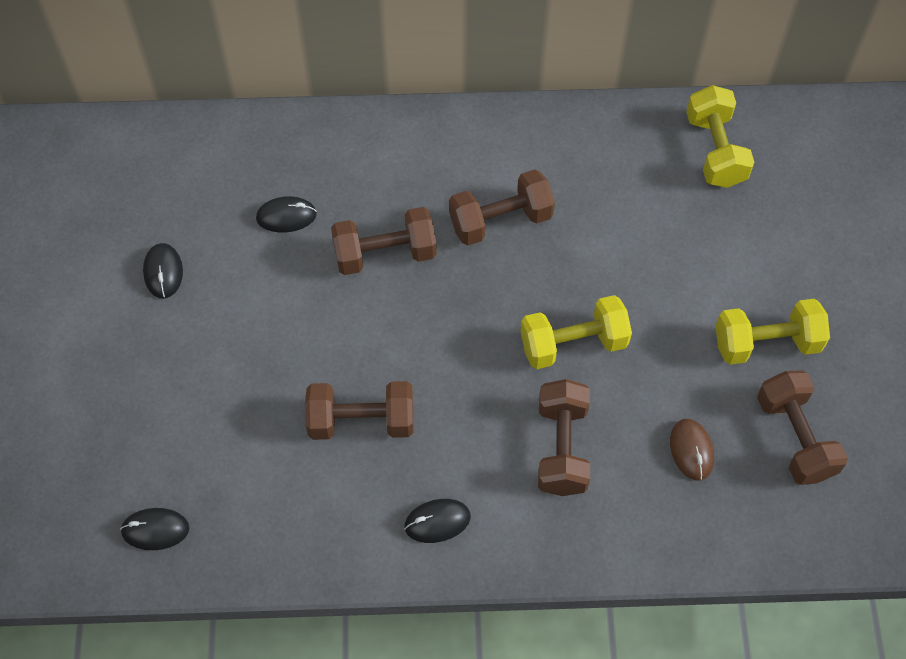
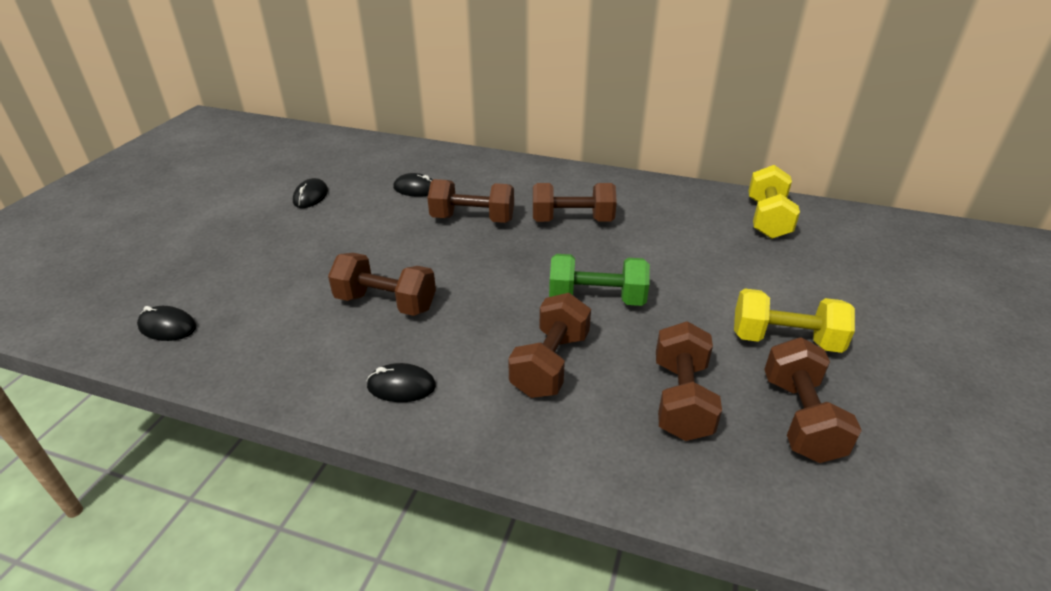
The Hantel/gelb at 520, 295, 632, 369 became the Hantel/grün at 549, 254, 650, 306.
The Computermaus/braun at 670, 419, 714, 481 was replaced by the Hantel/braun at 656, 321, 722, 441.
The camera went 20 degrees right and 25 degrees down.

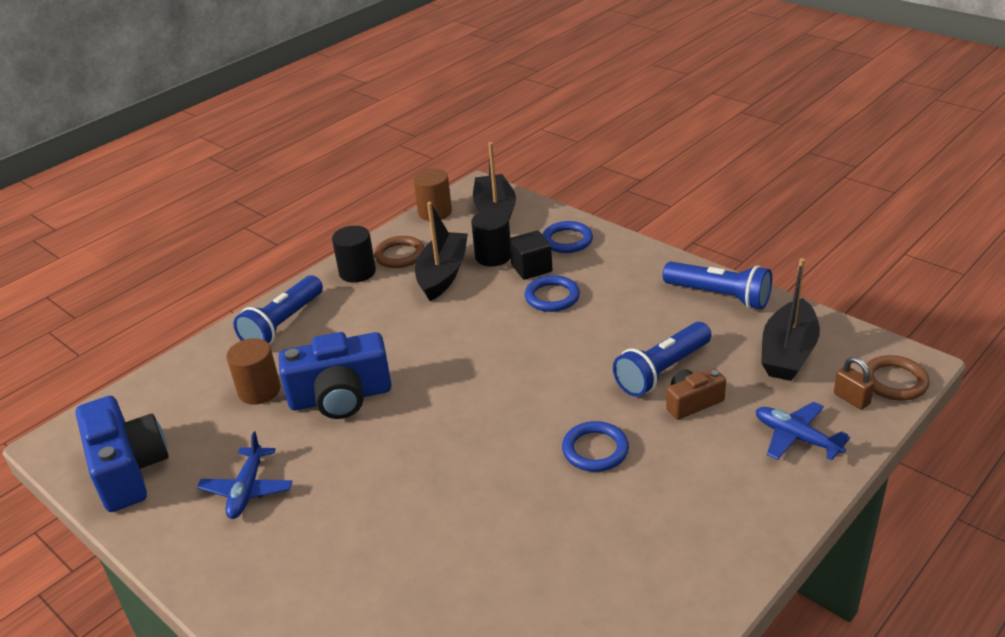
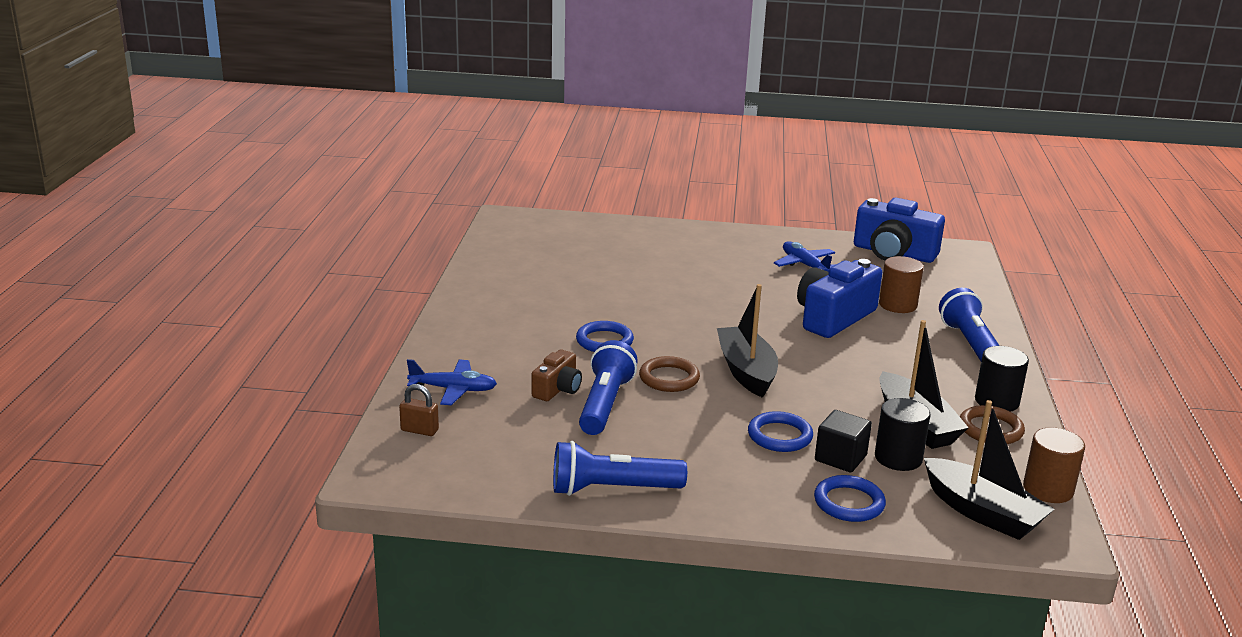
The Boot/schwarz moved from 761, 258, 820, 381 to 717, 284, 778, 398.
The Ring/braun moved from 862, 355, 930, 401 to 639, 356, 700, 392.
The camera went 140 degrees right and 10 degrees down.

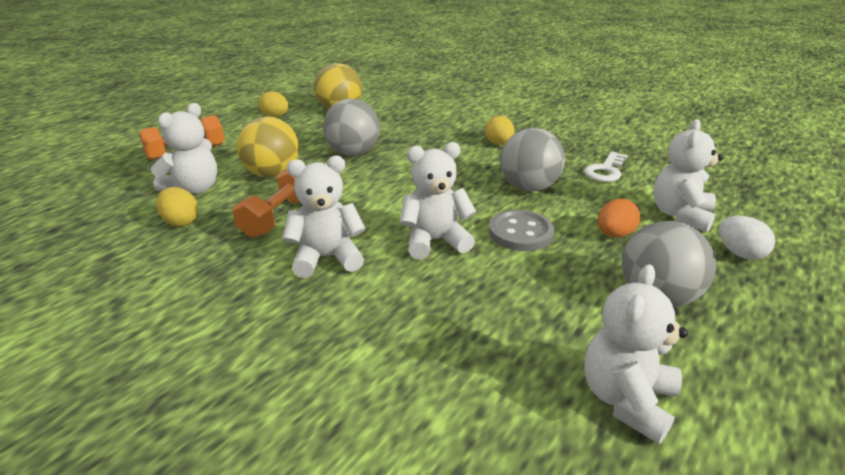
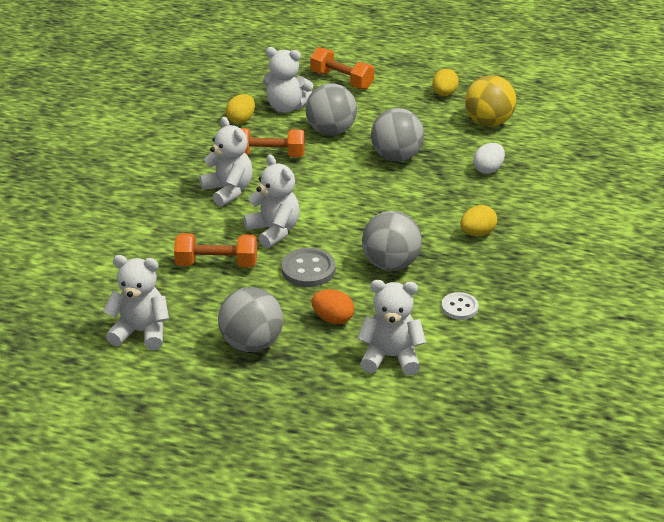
The Ball/gelb at 237, 116, 299, 178 became the Ball/grau at 305, 83, 357, 135.
The Schlüssel/weiß at 584, 151, 628, 182 was replaced by the Knopf/weiß at 441, 292, 479, 320.
The Ei/weiß moved from 719, 216, 775, 260 to 473, 143, 505, 174.
The Hantel/orange at 174, 233, 257, 267 appeared.
The camera went 70 degrees right and 5 degrees up.

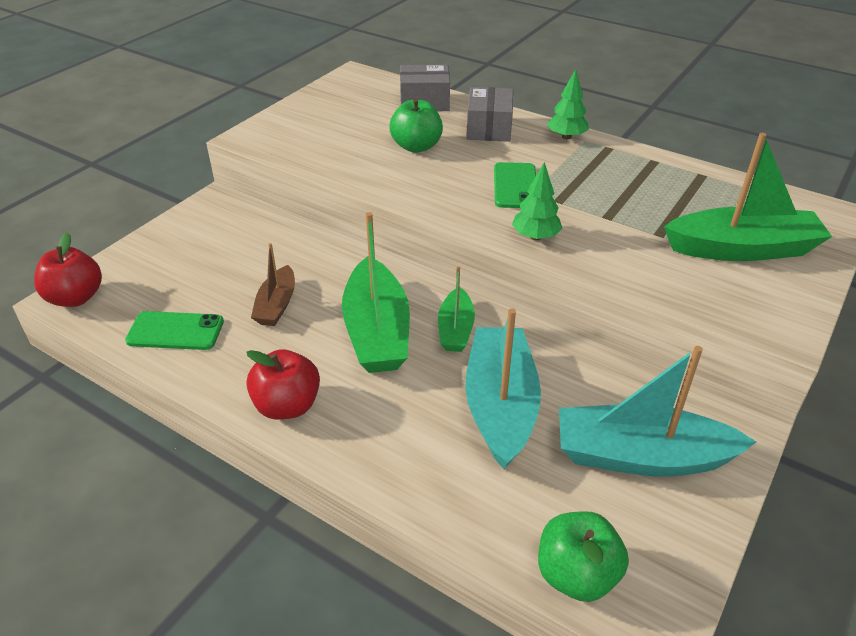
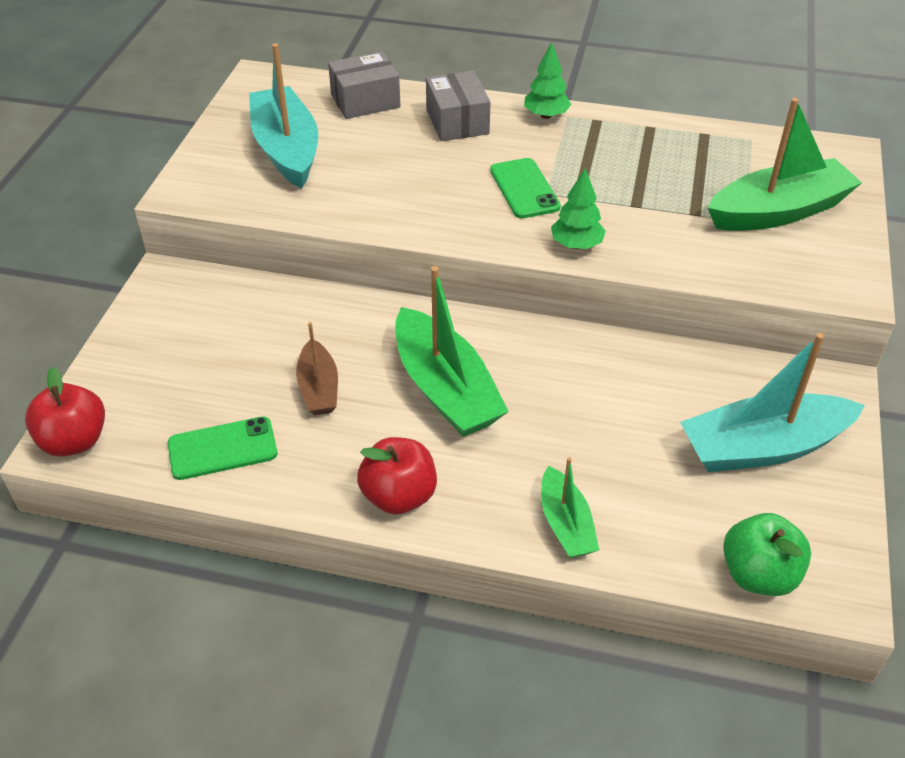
The Apfel/grün at 389, 99, 443, 153 disappeared.
The Boot/grün moved from 438, 266, 475, 352 to 541, 457, 599, 558.
The Boot/türkis moved from 465, 308, 541, 469 to 249, 43, 318, 188.
The camera went 20 degrees left and 5 degrees up.

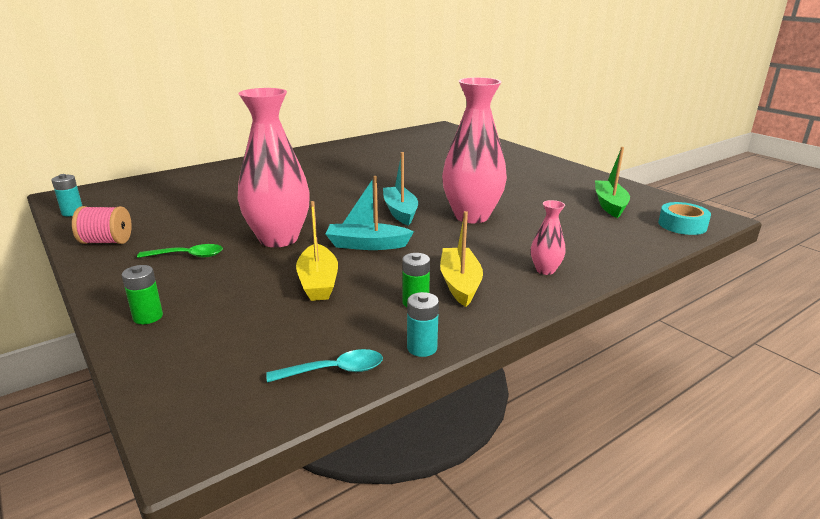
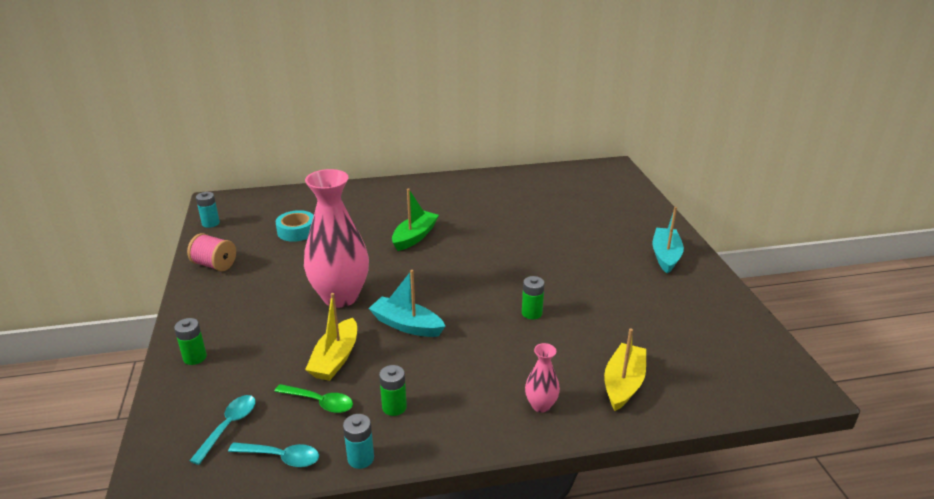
The Vase/rosa at 442, 77, 507, 223 was replaced by the Batterie/grün at 522, 276, 545, 319.
The Boot/grün moved from 595, 147, 630, 218 to 392, 188, 439, 251.
The Boot/türkis moved from 383, 152, 418, 226 to 652, 207, 684, 274.
The Klebeband/türkis moved from 658, 202, 711, 235 to 275, 210, 314, 242.
The Boot/gelb moved from 440, 211, 483, 307 to 604, 328, 646, 411.
The Löffel/grün moved from 137, 244, 223, 258 to 274, 384, 353, 413.
The Löffel/türkis at 190, 395, 256, 465 appeared.
The camera went 25 degrees right and 5 degrees up.

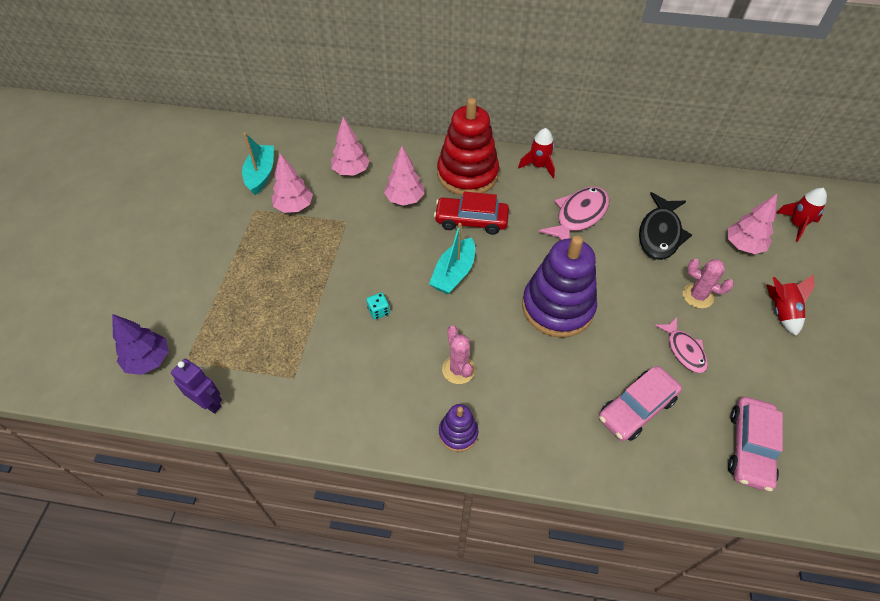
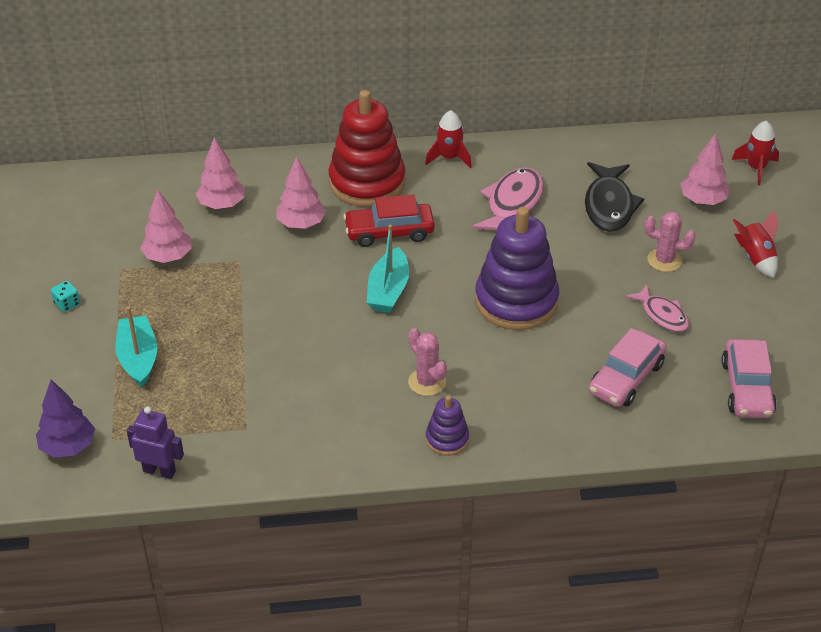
The Boot/türkis moved from 242, 133, 274, 195 to 115, 306, 157, 388.
The Spielwürfel/türkis moved from 366, 293, 390, 320 to 51, 281, 80, 312.
The camera went 15 degrees left and 10 degrees down.

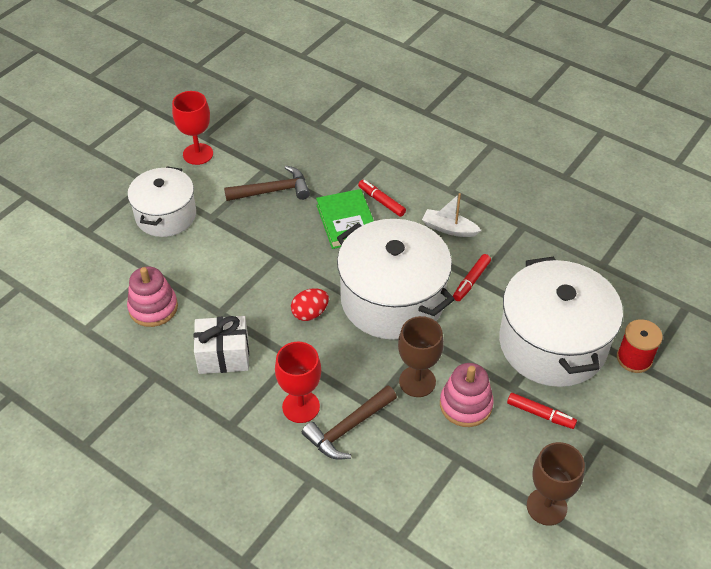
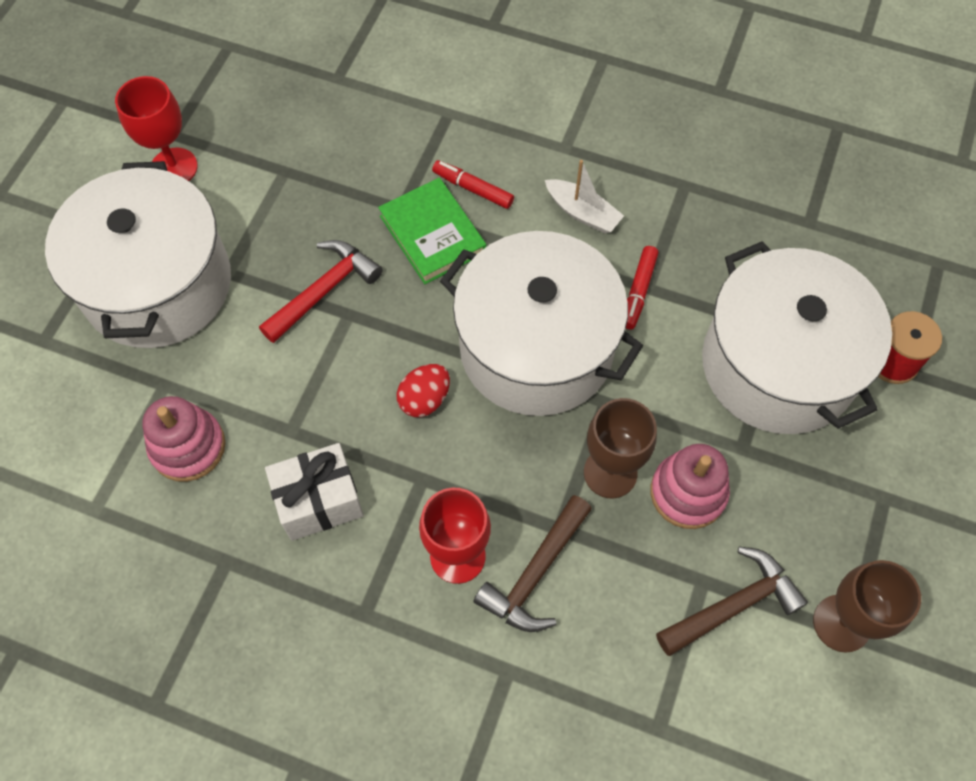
The Hammer/braun moved from 224, 166, 310, 201 to 656, 547, 808, 656.
The Kochtopf/weiß at 127, 167, 196, 237 changed to 1.58 times the size.
The Boot/weiß at 422, 193, 481, 237 turned 150 degrees counterclockwise.
The Filzstift/rot at 507, 393, 577, 429 disappeared.
The Hammer/rot at 259, 240, 383, 343 appeared.
The camera went 15 degrees left and 15 degrees up.

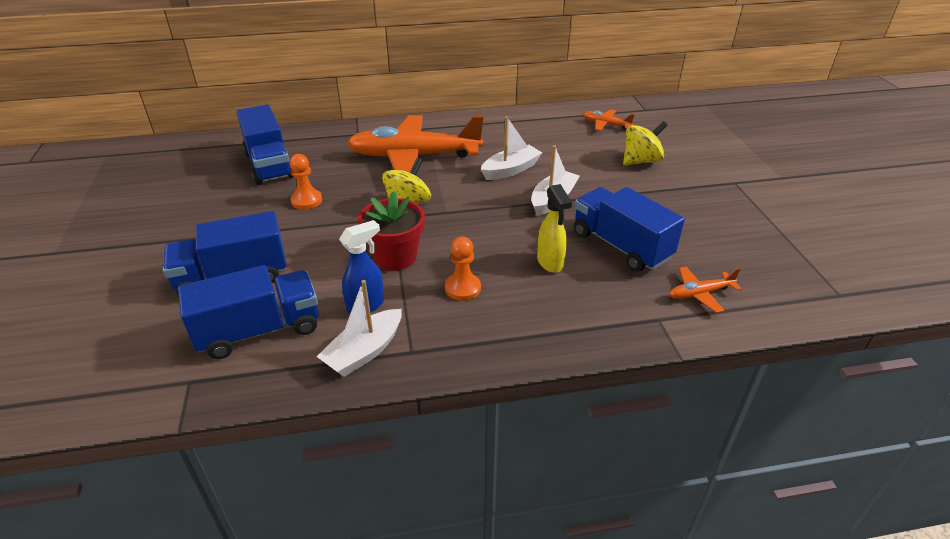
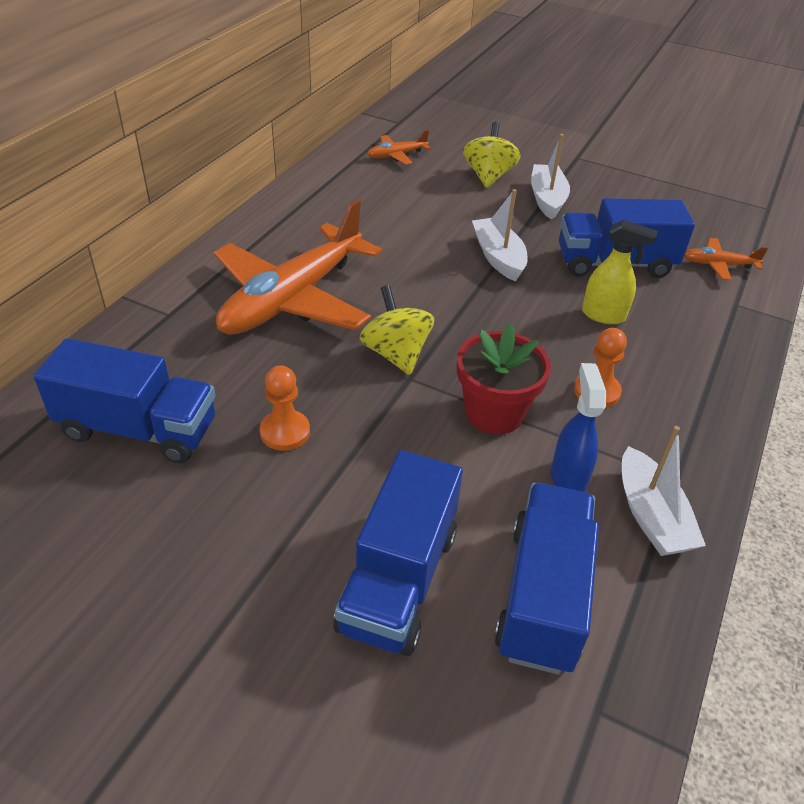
The Boot/weiß moved from 481, 116, 542, 180 to 531, 134, 570, 220.
The Flugzeug/orange at 669, 266, 742, 313 turned 75 degrees clockwise.
The camera went 55 degrees left and 5 degrees up.

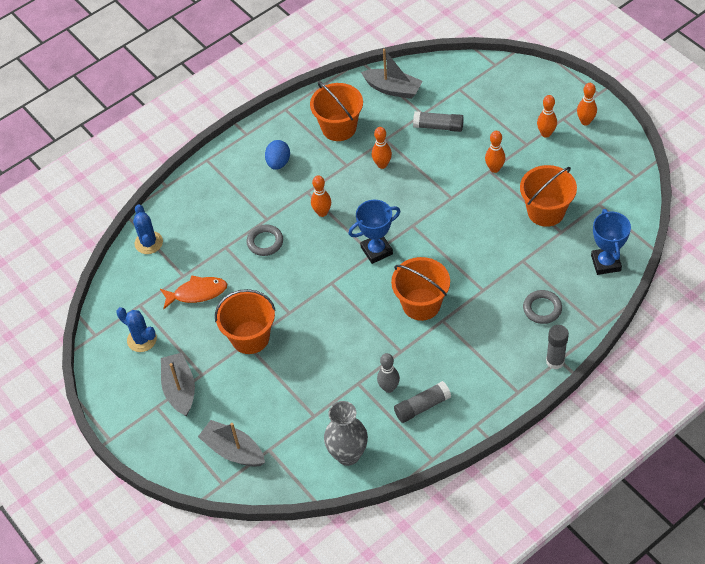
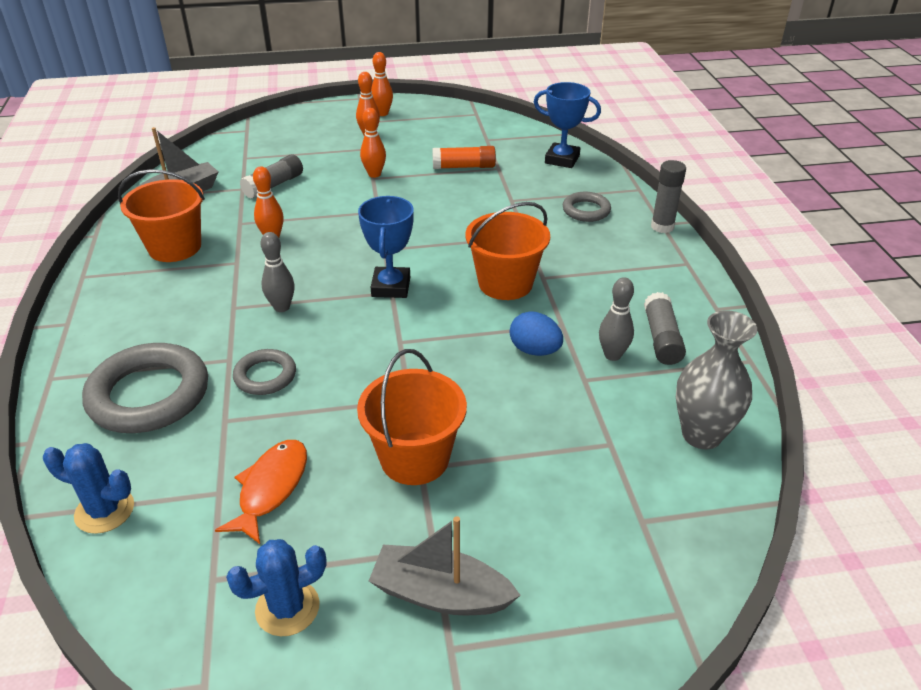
The Ei/blau moved from 265, 140, 290, 170 to 510, 311, 563, 356.
The Eimer/orange at 520, 165, 577, 227 was replaced by the Klebestift/orange at 432, 146, 496, 169.
The Bowlingkegel/orange at 311, 175, 331, 217 became the Bowlingkegel/grau at 261, 232, 295, 312.
The Boot/grau at 198, 420, 265, 467 disappeared.
The Ring/grau at 82, 343, 208, 433 appeared.
The camera went 65 degrees left and 15 degrees down.

